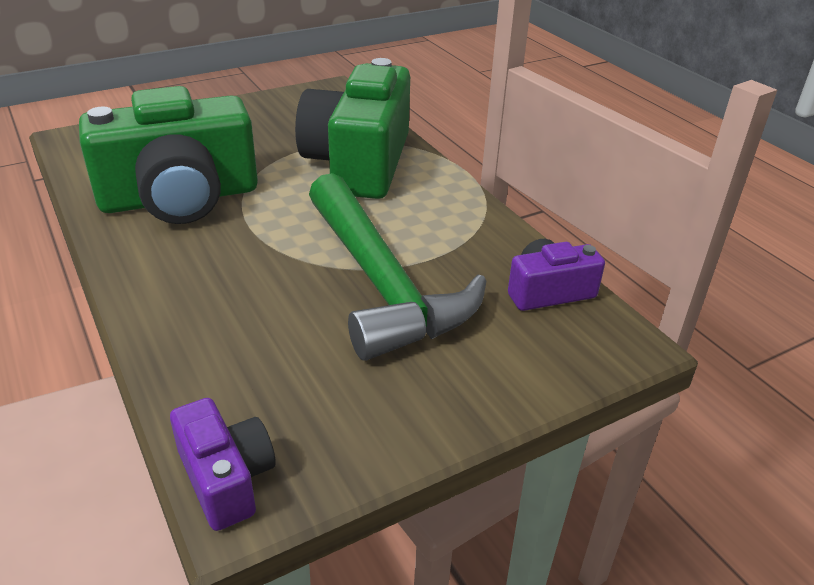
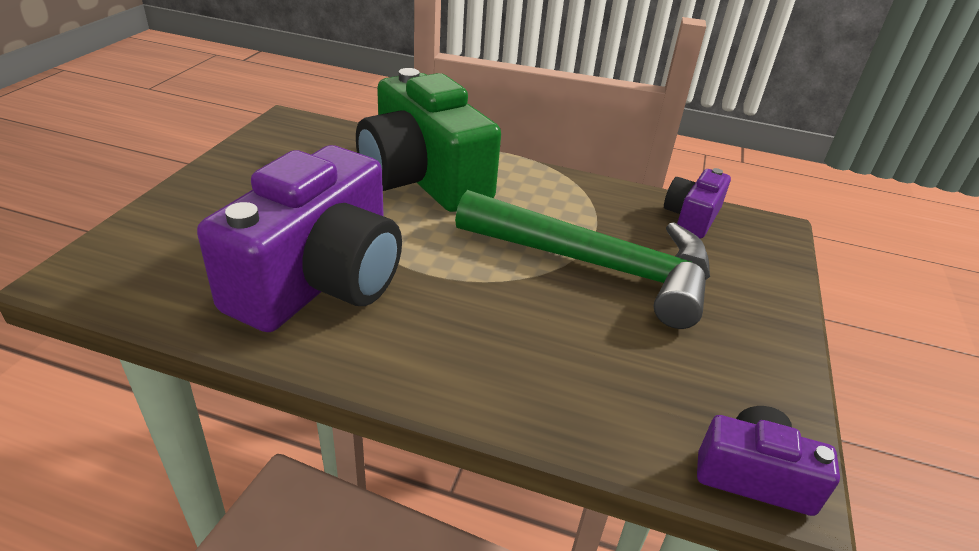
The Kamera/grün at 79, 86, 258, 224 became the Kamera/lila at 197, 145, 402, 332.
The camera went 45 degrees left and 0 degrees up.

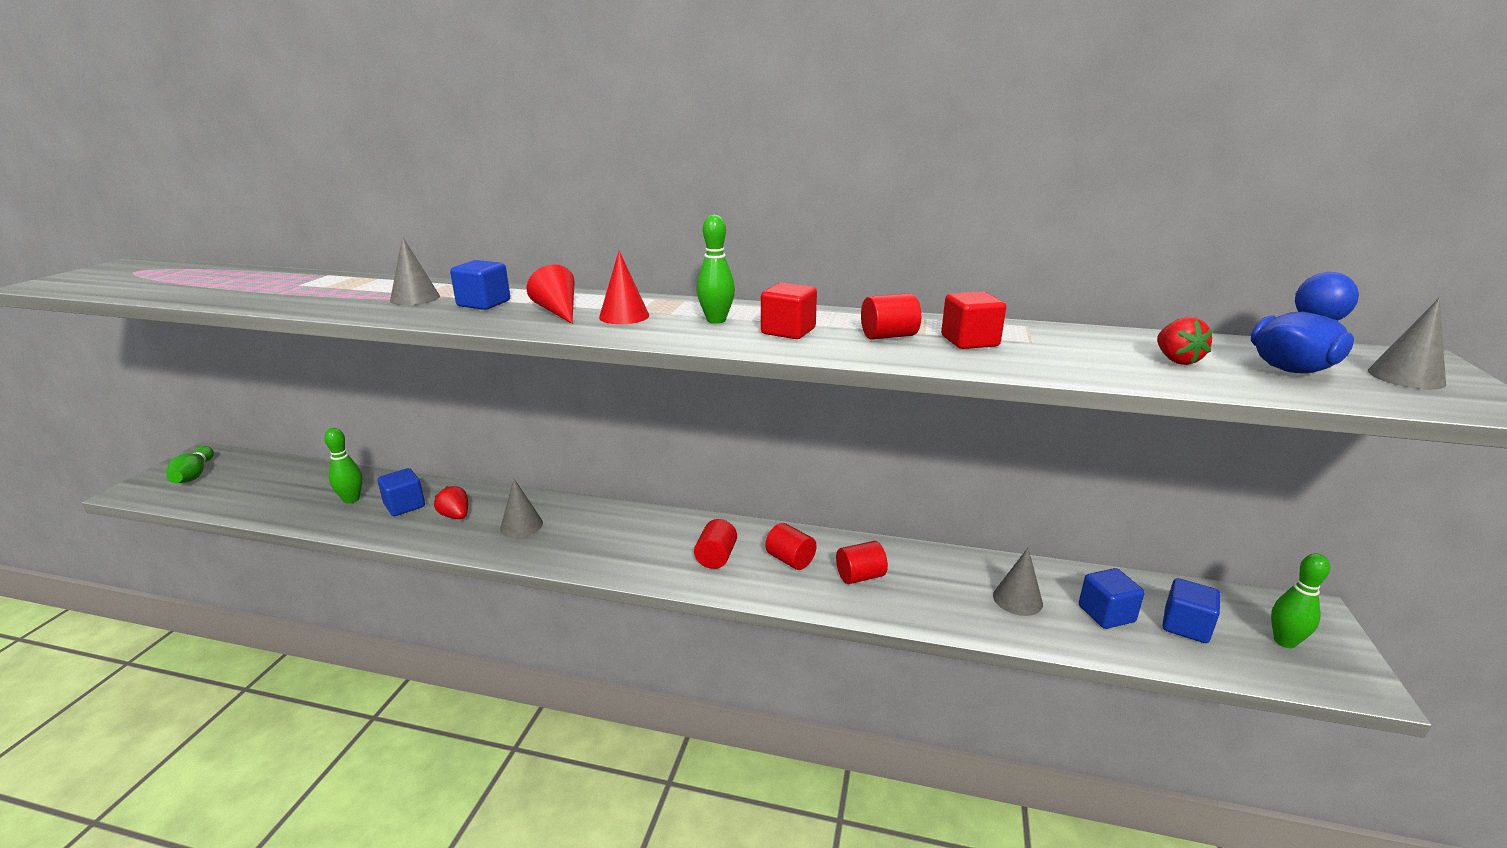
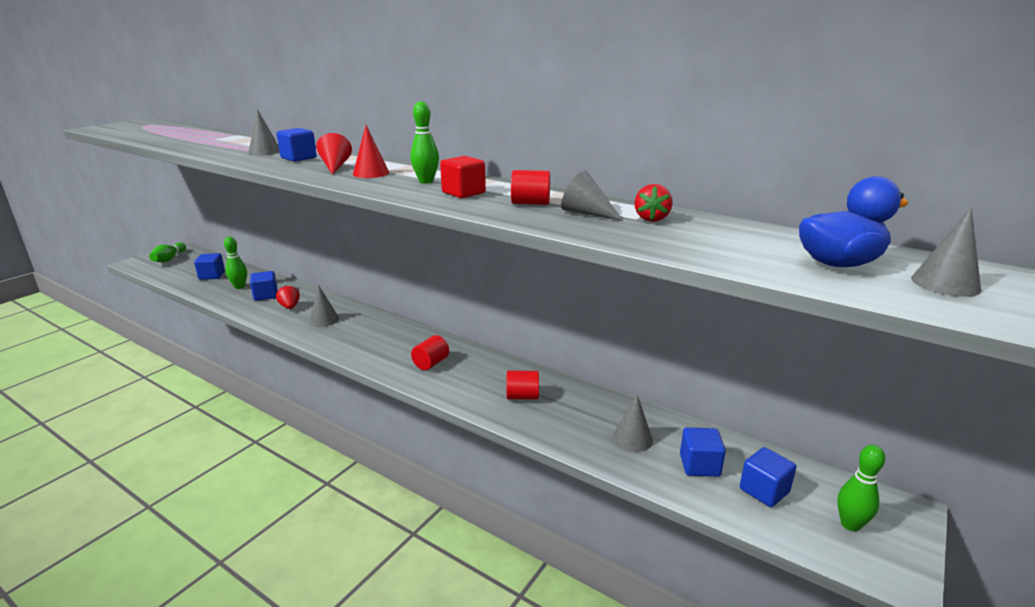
The Kubus/rot at 941, 291, 1006, 349 was replaced by the Kegel/grau at 561, 171, 623, 221.
The Erdbeere/rot moved from 1157, 317, 1213, 365 to 635, 184, 673, 222.
The Vollzylinder/rot at 765, 523, 817, 570 disappeared.
The Kubus/blau at 194, 253, 225, 280 appeared.
The camera went 20 degrees right and 0 degrees up.

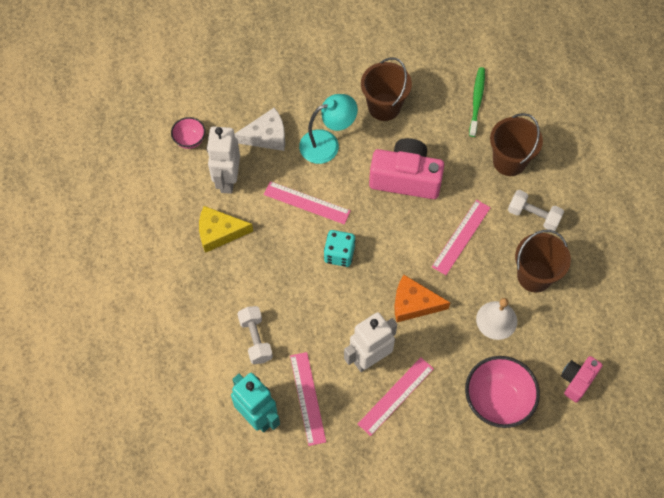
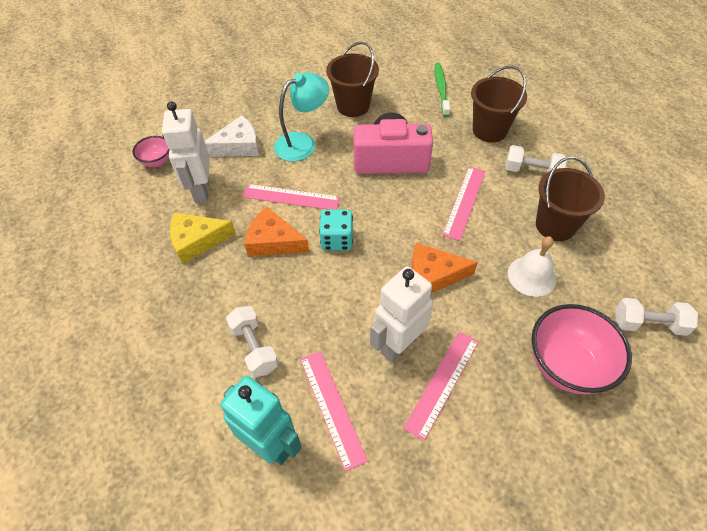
The Kamera/rosa at 561, 356, 603, 402 was replaced by the Hantel/weiß at 616, 298, 698, 336.
The Käse/orange at 244, 207, 309, 256 appeared.
The camera went 10 degrees left and 10 degrees down.

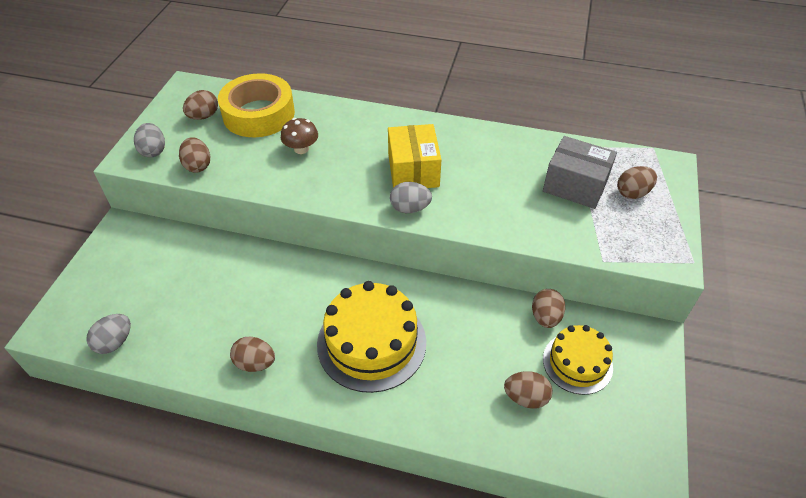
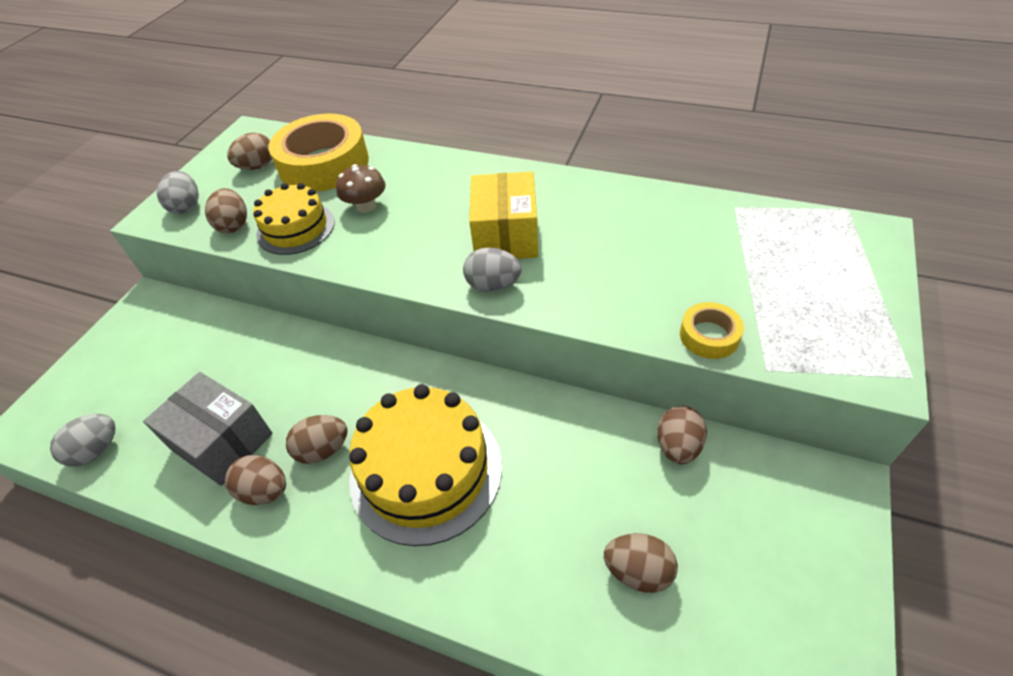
The Schachtel/grau moved from 543, 136, 617, 209 to 143, 372, 273, 486.
The Ei/braun moved from 617, 166, 657, 199 to 286, 415, 348, 464.
The Kuchen/gelb moved from 543, 325, 613, 395 to 253, 183, 335, 255.
The Klebeband/gelb at 680, 302, 744, 359 appeared.
The camera went 10 degrees right and 0 degrees up.

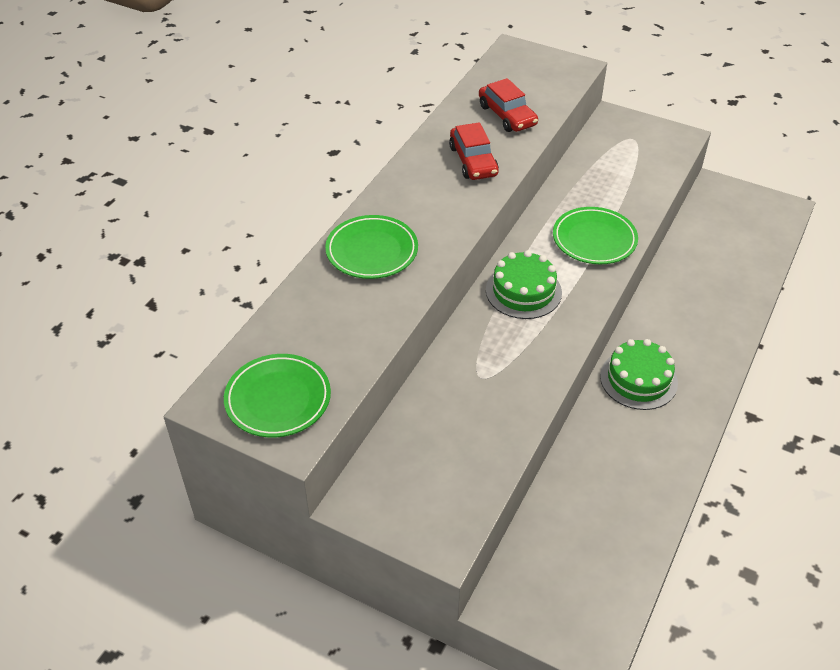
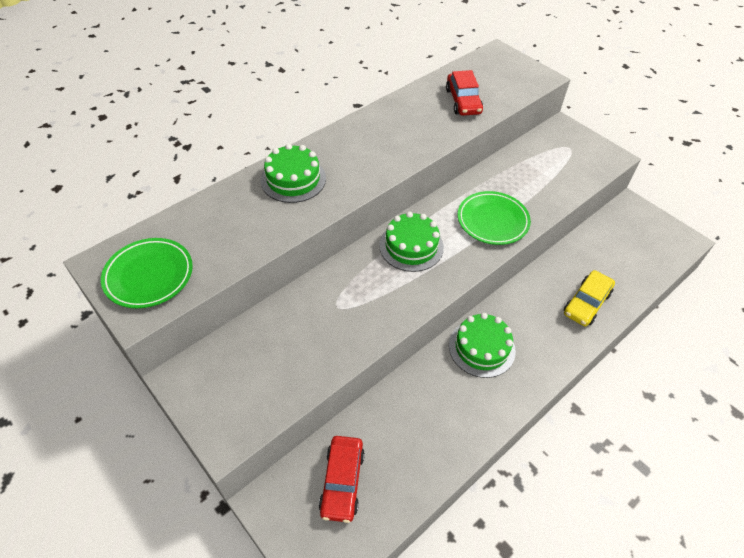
The Auto/rot moved from 449, 122, 499, 180 to 319, 436, 365, 523.
The Teller/grün at 325, 215, 418, 279 was replaced by the Kuchen/grün at 260, 144, 326, 203.
The Auto/gelb at 564, 270, 615, 326 appeared.
The camera went 20 degrees right and 5 degrees up.

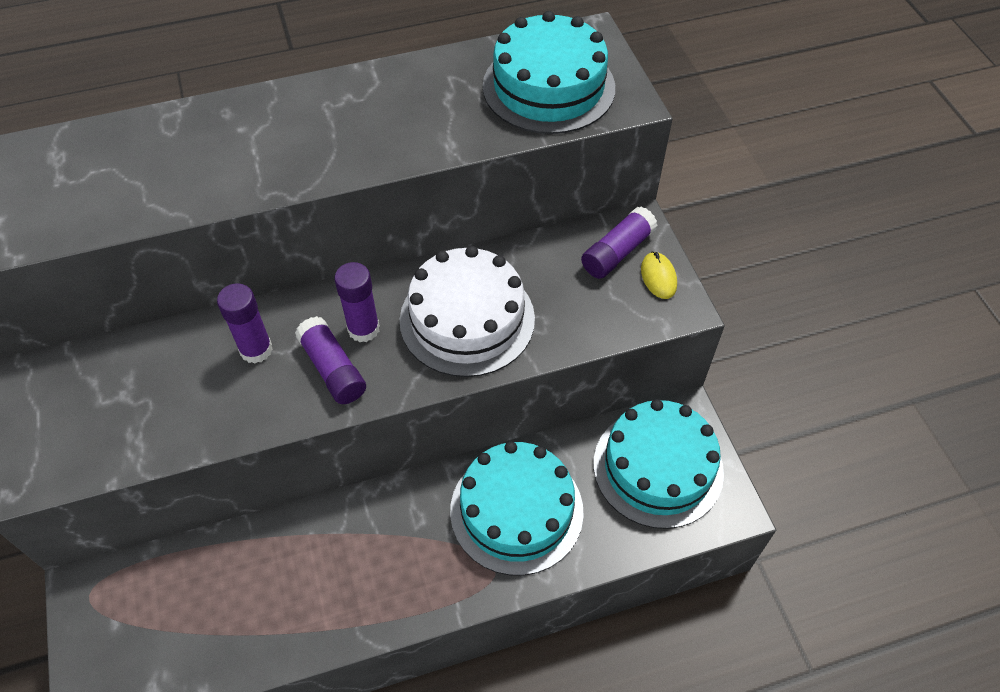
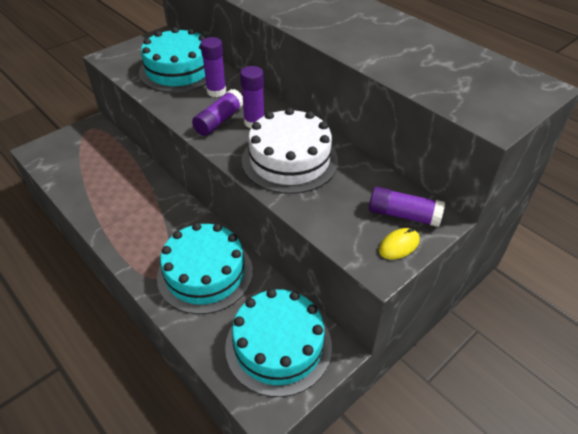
The Kuchen/türkis moved from 483, 11, 615, 134 to 139, 27, 206, 93.
The camera went 65 degrees right and 10 degrees down.

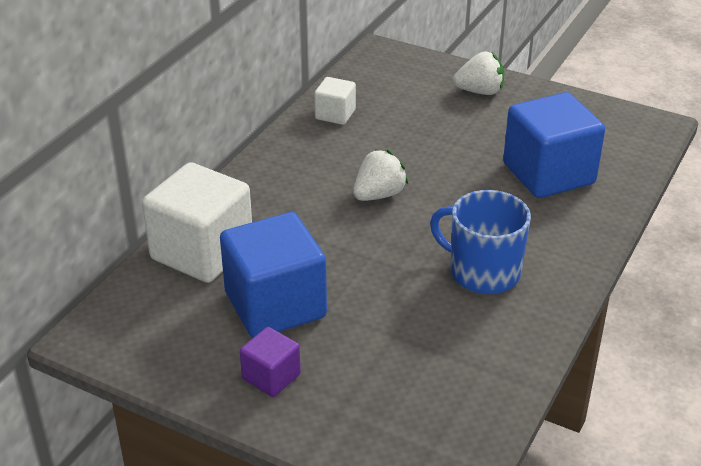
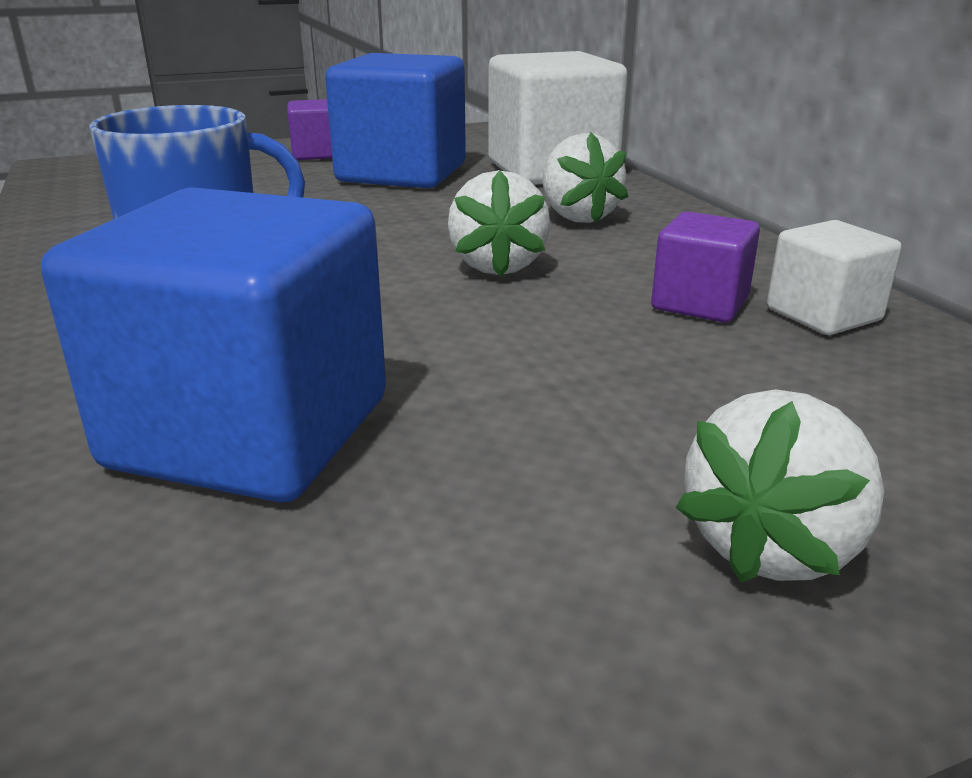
The Erdbeere/weiß at 542, 132, 628, 223 appeared.
The Kubus/lila at 651, 212, 760, 323 appeared.
The camera went 130 degrees right and 10 degrees down.

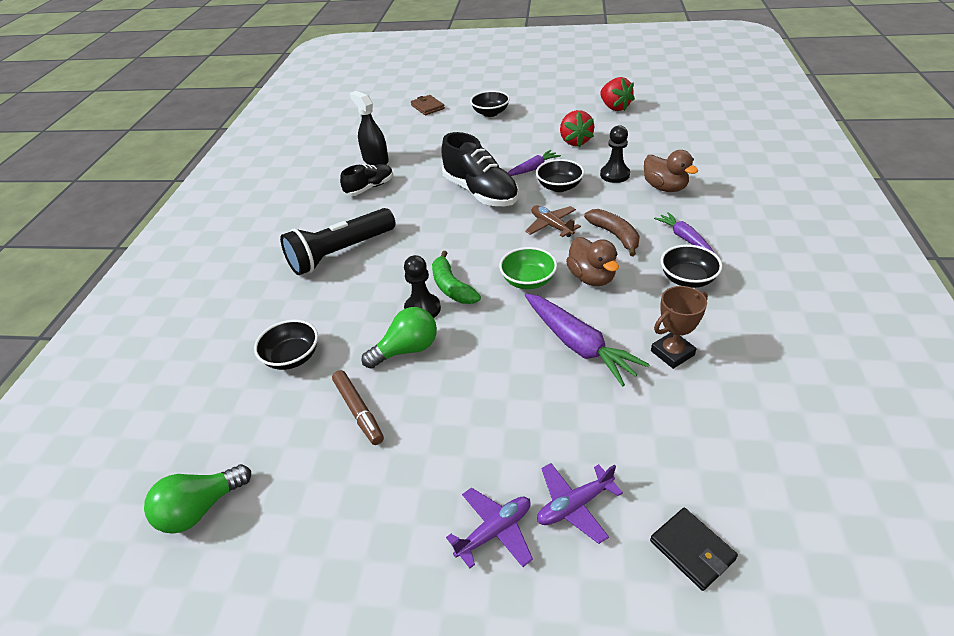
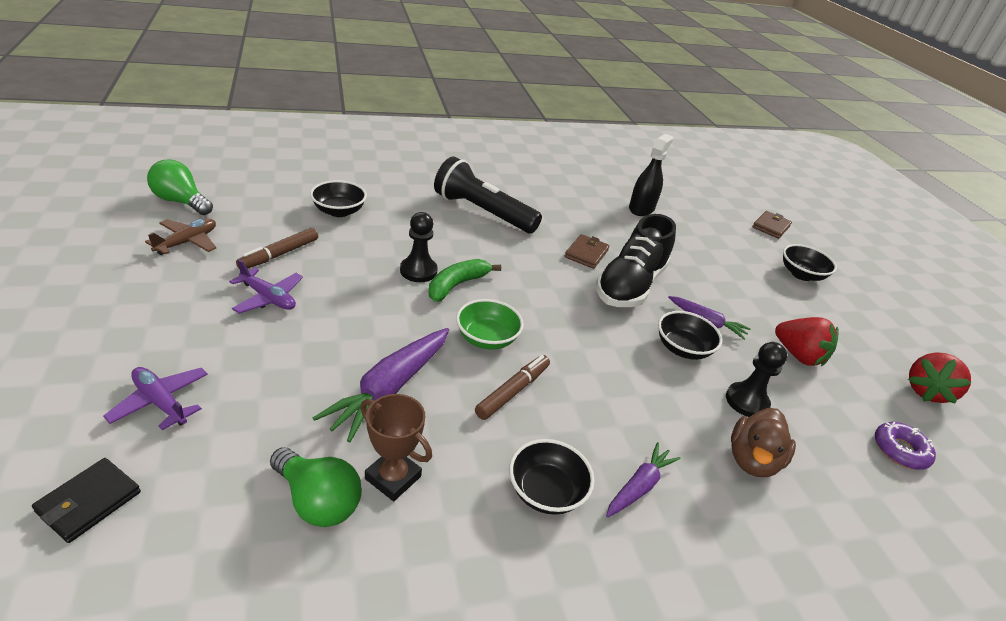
The Erdbeere/rot at 560, 110, 594, 147 turned 105 degrees counterclockwise.
The Schuh/schwarz at 340, 164, 393, 196 disappeared.
The Flugzeug/braun moved from 525, 206, 581, 237 to 145, 219, 216, 255.
The Banane/braun at 584, 209, 640, 256 disappeared.
The Ente/braun at 566, 237, 619, 286 was replaced by the Filzstift/braun at 475, 355, 550, 420.
The Glühbirne/grün moved from 362, 307, 437, 369 to 270, 447, 362, 527.
The Flugzeug/lila moved from 446, 488, 533, 568 to 229, 259, 303, 314.
The Geldbörse/braun at 565, 234, 610, 269 appeared.
The Donut/lila at 875, 422, 936, 470 appeared.
The camera went 60 degrees right and 5 degrees down.

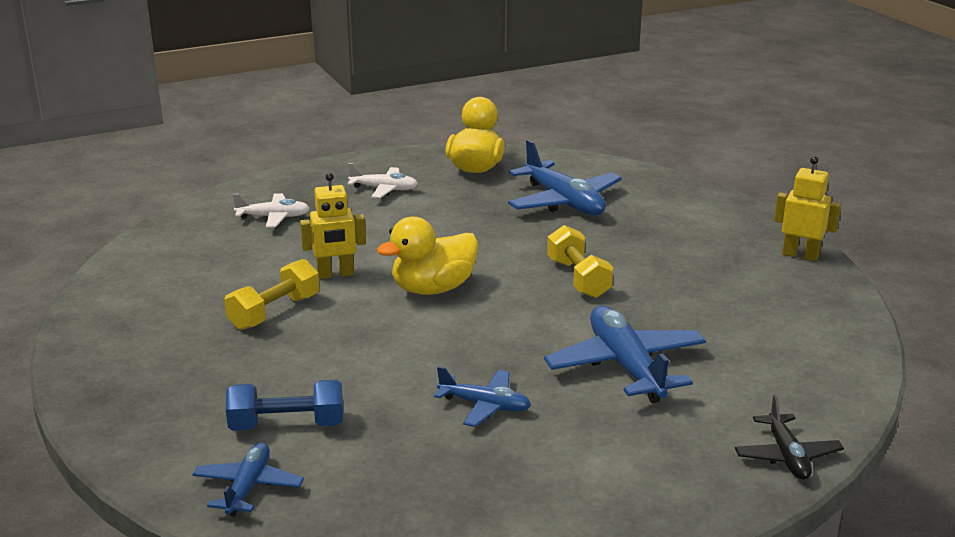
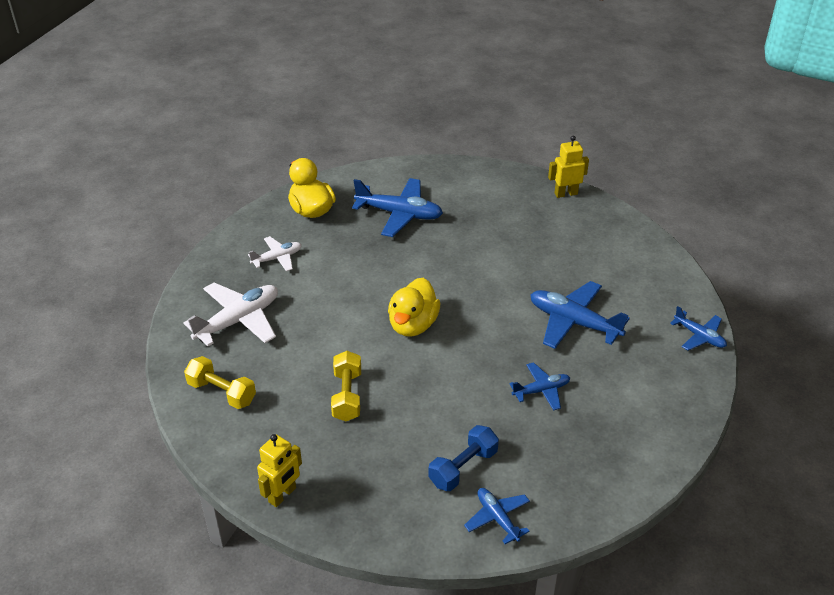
The Roboter/gelb moved from 300, 173, 366, 279 to 257, 434, 302, 507.
The Flugzeug/weiß at 232, 193, 310, 228 changed to 1.74 times the size.
The Hantel/gelb moved from 547, 225, 613, 298 to 184, 356, 256, 409.
The Flugzeug/schwarz at 735, 395, 844, 480 became the Flugzeug/blau at 670, 306, 727, 350.
The camera went 40 degrees left and 15 degrees up.

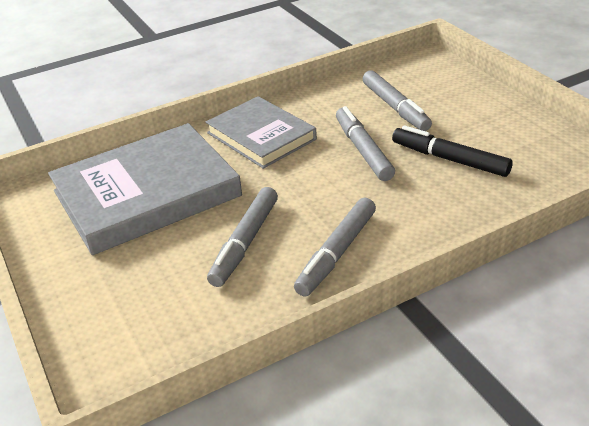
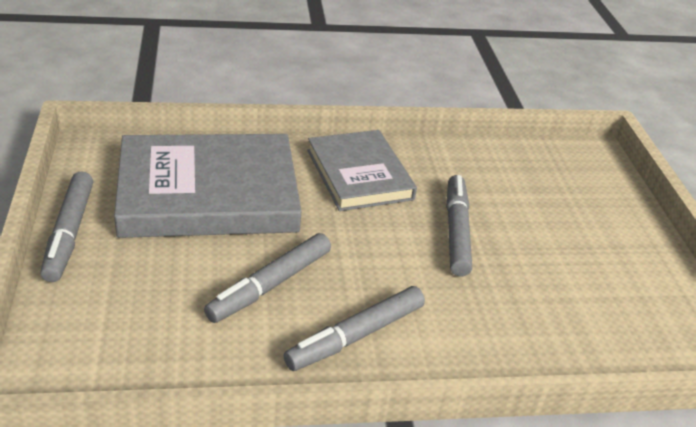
The Filzstift/grau moved from 363, 70, 432, 131 to 40, 171, 93, 282.
The Filzstift/schwarz at 392, 125, 513, 177 disappeared.
The camera went 15 degrees right and 0 degrees up.

